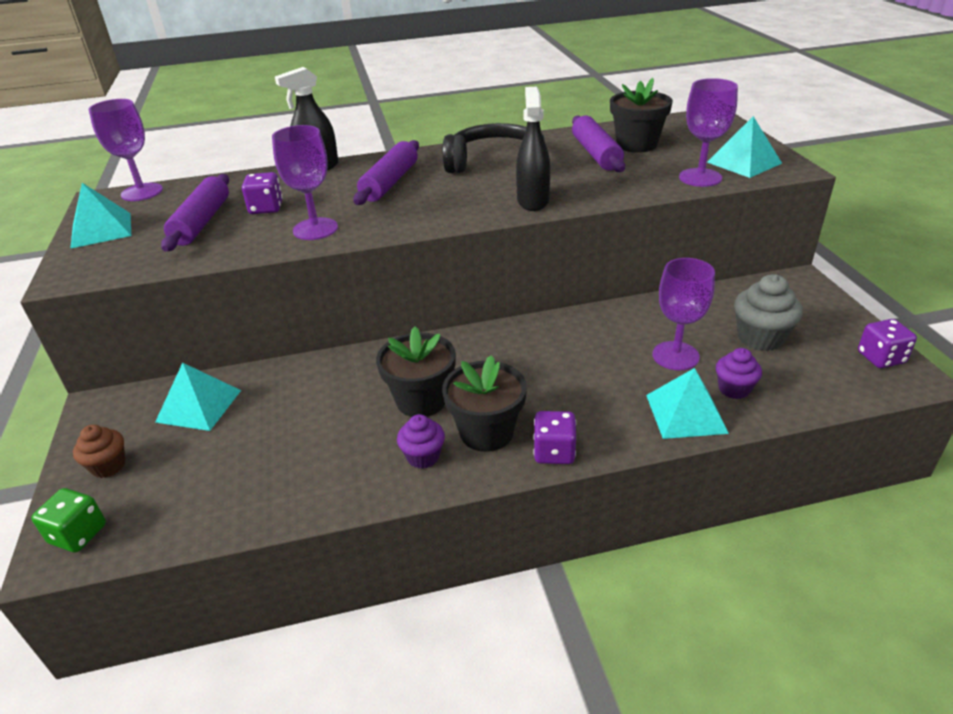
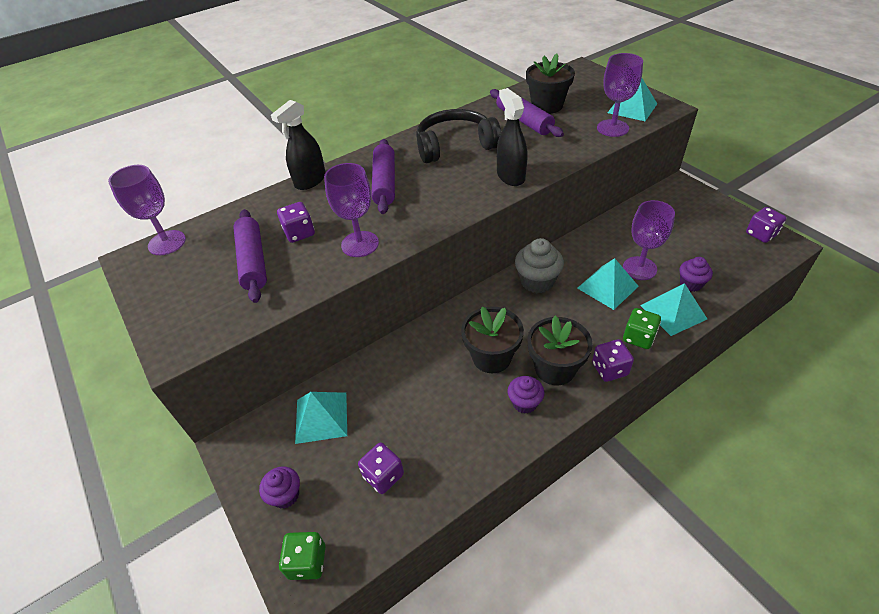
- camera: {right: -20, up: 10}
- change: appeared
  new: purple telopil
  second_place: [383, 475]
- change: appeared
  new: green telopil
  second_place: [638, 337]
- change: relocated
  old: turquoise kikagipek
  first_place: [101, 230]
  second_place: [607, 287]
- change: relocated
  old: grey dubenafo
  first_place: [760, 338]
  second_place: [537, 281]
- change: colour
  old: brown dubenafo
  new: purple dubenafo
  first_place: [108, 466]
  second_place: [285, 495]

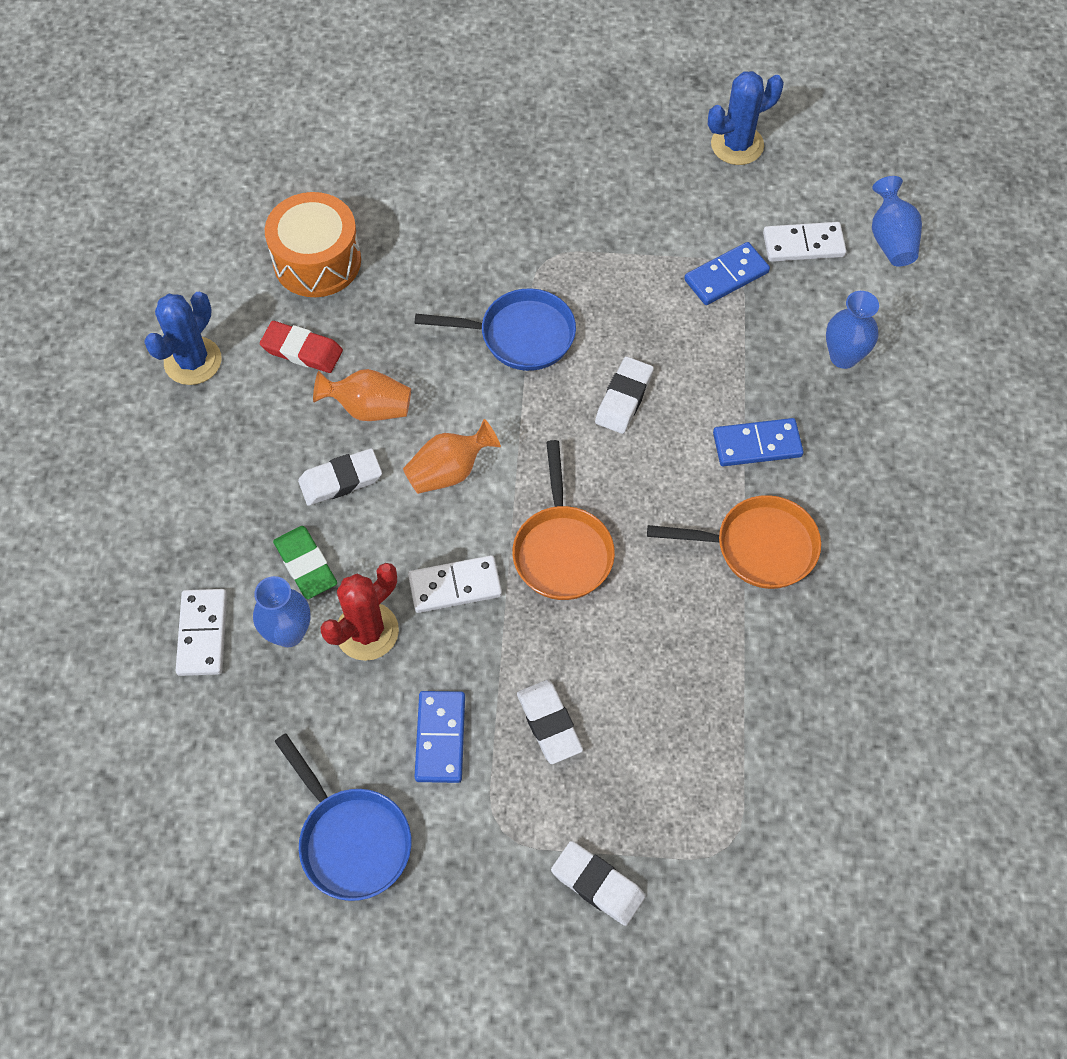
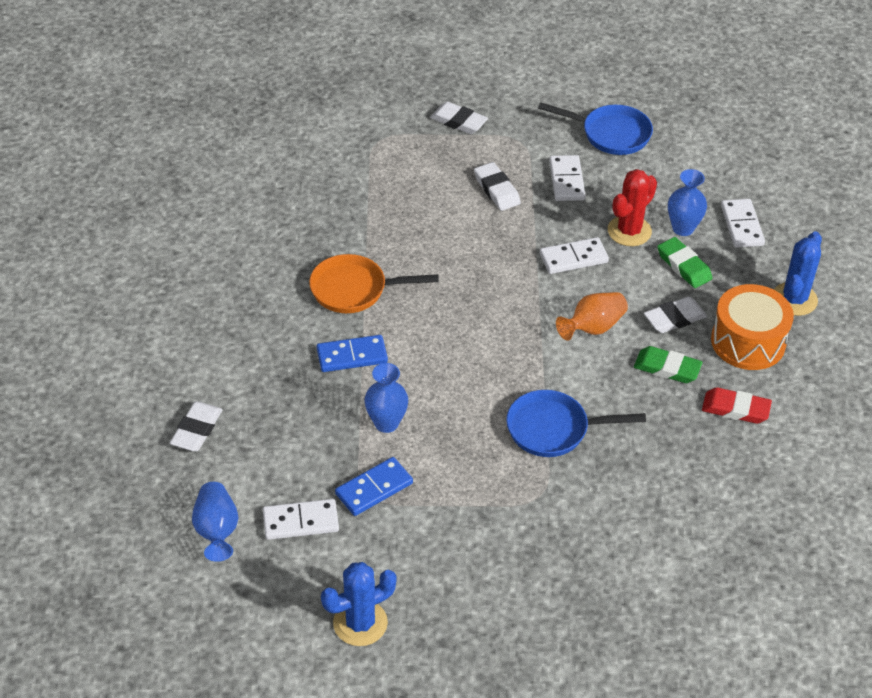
- camera: {right: 175, up: -15}
- change: missing
  old: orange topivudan
  first_place: [562, 550]
- change: relocated
  old: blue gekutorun
  first_place: [193, 361]
  second_place: [794, 299]
- change: relocated
  old: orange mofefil
  first_place: [317, 261]
  second_place: [748, 342]
- change: relocated
  old: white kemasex
  first_place: [624, 398]
  second_place: [196, 430]
- change: relocated
  old: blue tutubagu
  first_place: [843, 357]
  second_place: [386, 423]
- change: exchanged
  old: orange tutubagu
  new: green kemasex
  first_place: [369, 408]
  second_place: [667, 368]
- change: colour
  old: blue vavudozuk
  new: white vavudozuk
  first_place: [440, 738]
  second_place: [567, 180]
- change: spun
  old: blue topivudan
  first_place: [351, 840]
  second_place: [611, 134]
  degrees: 150

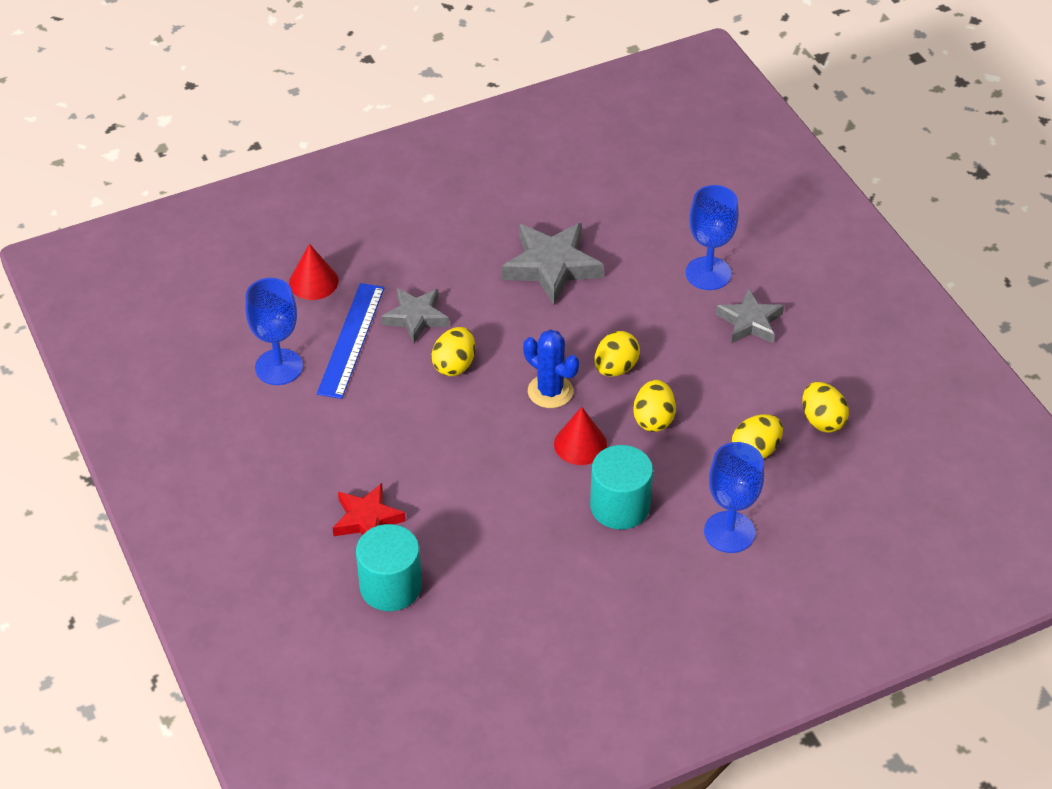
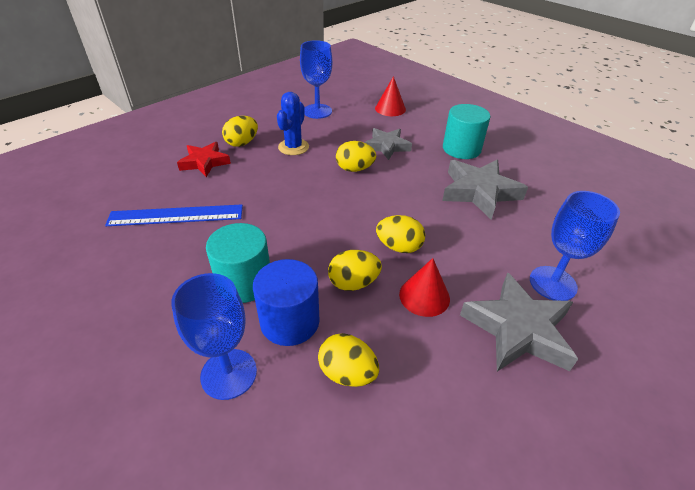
- camera: {right: 70, up: -5}
- change: appeared
  new: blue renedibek
  second_place: [290, 321]
- change: relocated
  old: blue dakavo
  first_place: [351, 340]
  second_place: [176, 215]
- change: relocated
  old: turquoise renedibek
  first_place: [390, 586]
  second_place: [461, 149]
- change: relocated
  old: blue gekutorun
  first_place: [550, 391]
  second_place: [293, 147]
- change: relocated
  old: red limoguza
  first_place: [580, 444]
  second_place: [424, 296]
- change: relocated
  old: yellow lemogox
  first_place: [822, 420]
  second_place: [242, 143]
- change: size
  old: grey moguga
  first_place: [750, 322]
  second_place: [518, 329]
  factor: 1.54

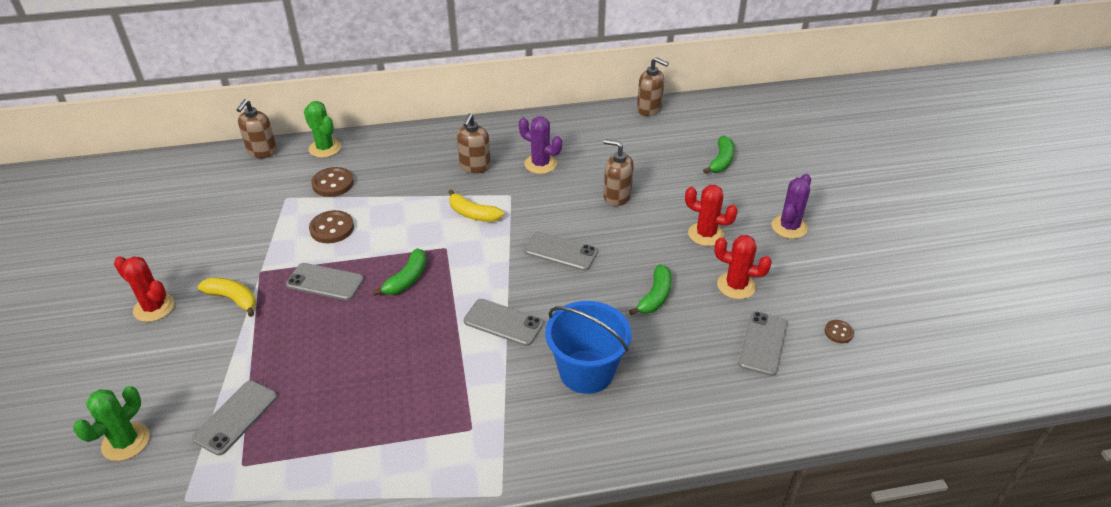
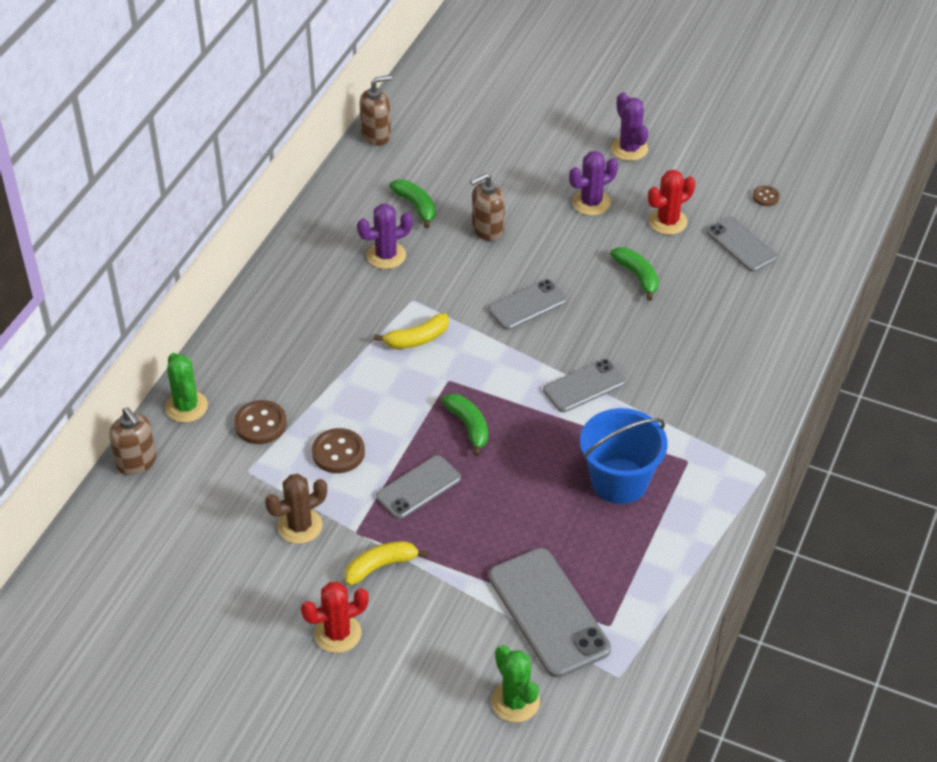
- camera: {right: -55, up: 5}
- change: missing
  old: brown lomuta
  first_place: [475, 166]
- change: appeared
  new: brown gekutorun
  second_place: [300, 526]
- change: relocated
  old: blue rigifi
  first_place: [586, 371]
  second_place: [619, 481]
- change: relocated
  old: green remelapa
  first_place: [721, 161]
  second_place: [416, 206]
- change: colour
  old: red gekutorun
  new: purple gekutorun
  first_place: [706, 234]
  second_place: [591, 203]
- change: spun
  old: green gekutorun
  first_place: [325, 148]
  second_place: [186, 407]
  degrees: 75
- change: size
  old: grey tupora
  first_place: [236, 417]
  second_place: [548, 612]
  factor: 1.63

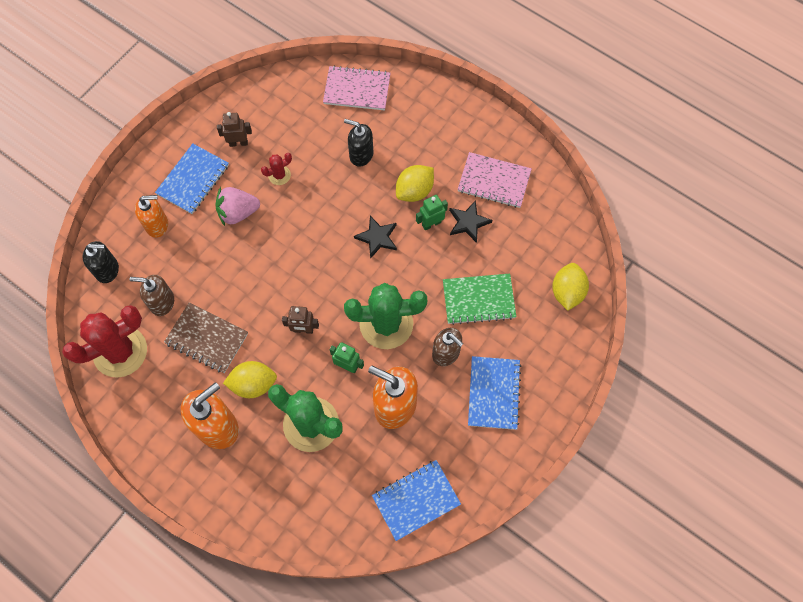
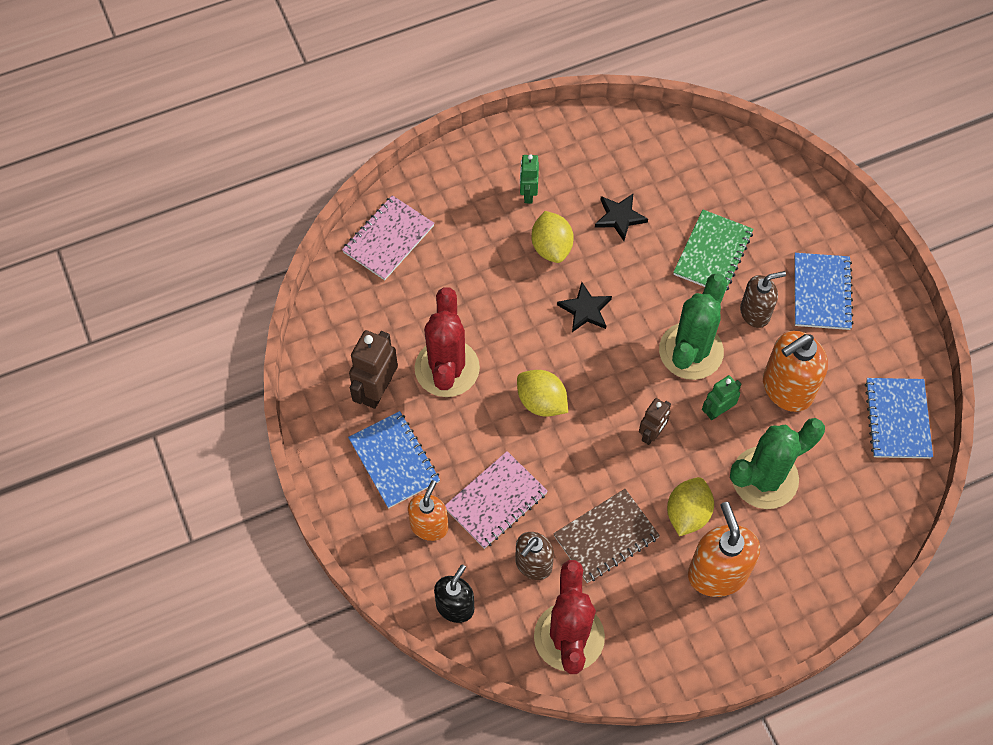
- camera: {right: -60, up: -5}
- change: missing
  old: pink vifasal
  first_place: [238, 212]
- change: missing
  old: black lomuta
  first_place: [361, 155]
- change: relocated
  old: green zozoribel
  first_place: [431, 224]
  second_place: [528, 194]
- change: relocated
  old: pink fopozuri
  first_place: [494, 181]
  second_place: [496, 501]
- change: relocated
  old: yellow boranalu
  first_place: [567, 292]
  second_place: [541, 402]
- change: spun
  old: blue fopozuri
  first_place: [494, 393]
  second_place: [822, 292]
  degrees: 60
- change: size
  old: brown zozoribel
  first_place: [238, 143]
  second_place: [377, 390]
  factor: 1.62
- change: size
  old: red gekutorun
  first_place: [279, 175]
  second_place: [447, 368]
  factor: 2.24

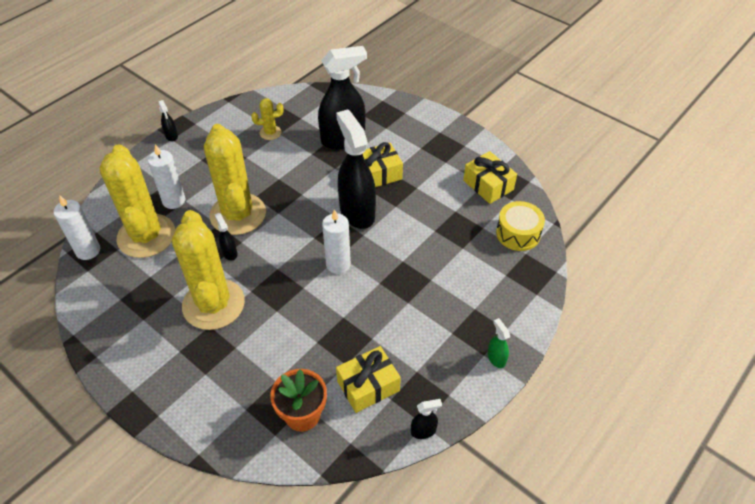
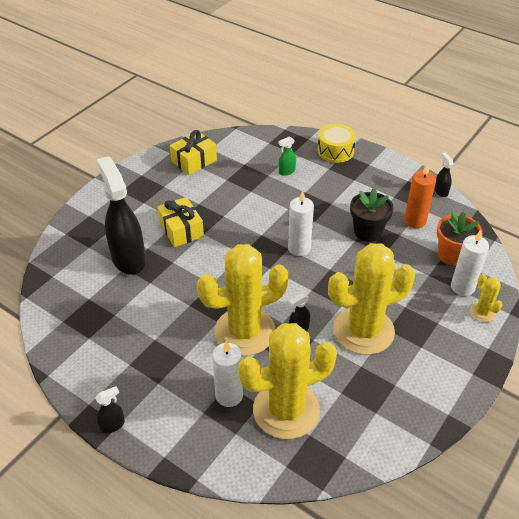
- camera: {right: -95, up: -5}
- change: missing
  old: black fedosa
  first_place: [357, 212]
- change: appeared
  new: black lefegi
  second_place: [367, 232]
- change: relocated
  old: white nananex
  first_place: [88, 251]
  second_place: [462, 287]
- change: relocated
  old: yellow gekutorun
  first_place: [270, 133]
  second_place: [482, 312]
- change: relocated
  old: green fedosa
  first_place: [496, 358]
  second_place: [286, 171]
- change: relocated
  old: yellow mofefil
  first_place: [518, 233]
  second_place: [335, 151]
- change: exchanged
  old: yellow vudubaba
  new: orange nananex
  first_place: [368, 386]
  second_place: [415, 221]

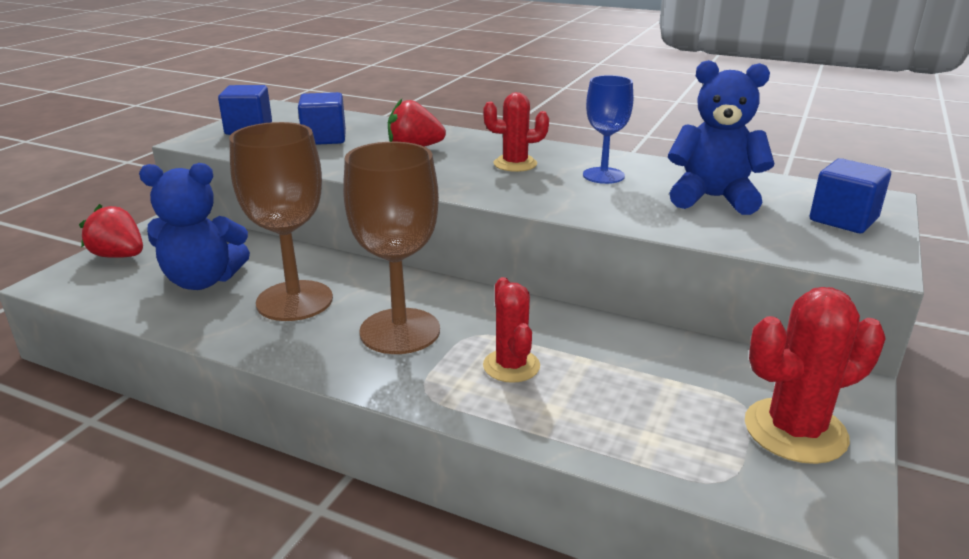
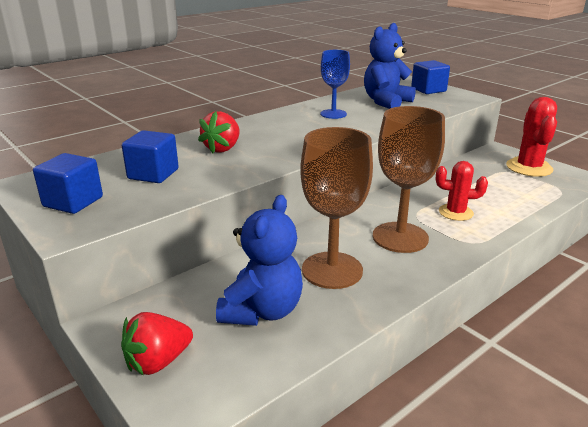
- camera: {right: -65, up: 0}
- change: missing
  old: red gekutorun
  first_place: [515, 164]

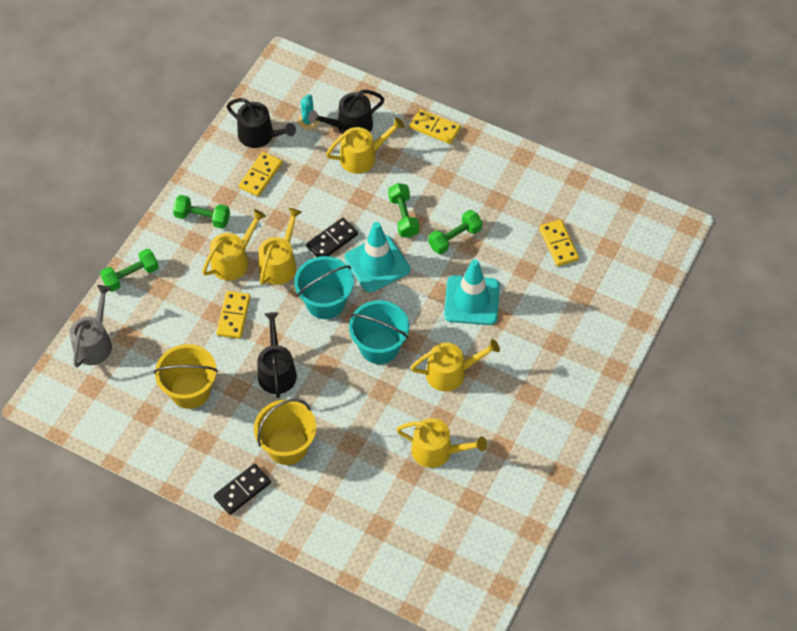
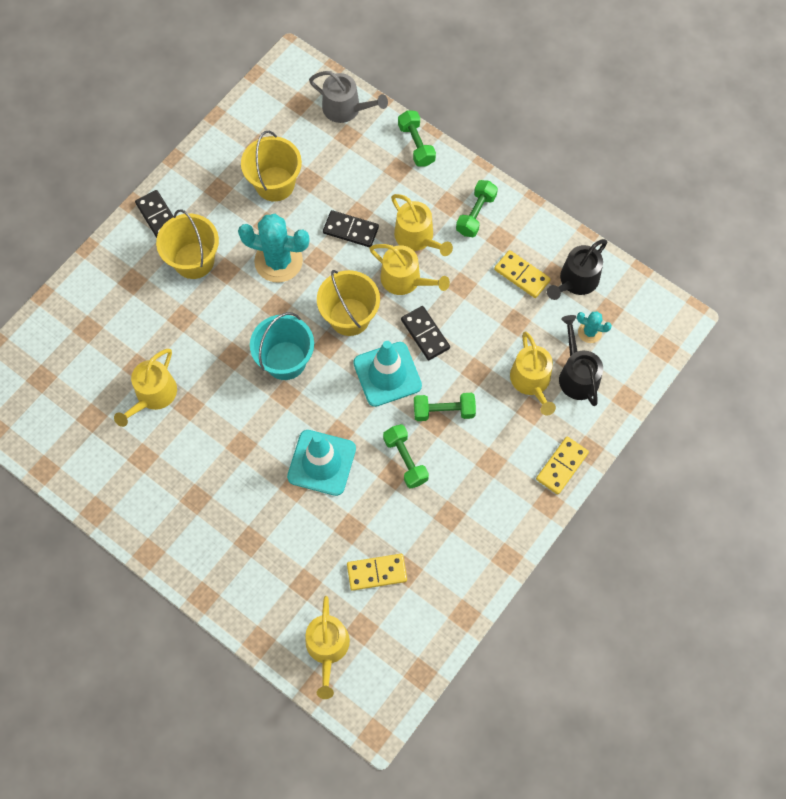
- camera: {right: 100, up: 10}
- change: relocated
  old: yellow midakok
  first_place: [451, 373]
  second_place: [327, 648]
- change: exchanged
  old: black midakok
  new: turquoise gekutorun
  first_place: [276, 371]
  second_place: [278, 261]
- change: colour
  old: yellow vavudozuk
  new: black vavudozuk
  first_place: [233, 316]
  second_place: [351, 230]
- change: colour
  old: turquoise rigifi
  new: yellow rigifi
  first_place: [325, 302]
  second_place: [349, 317]

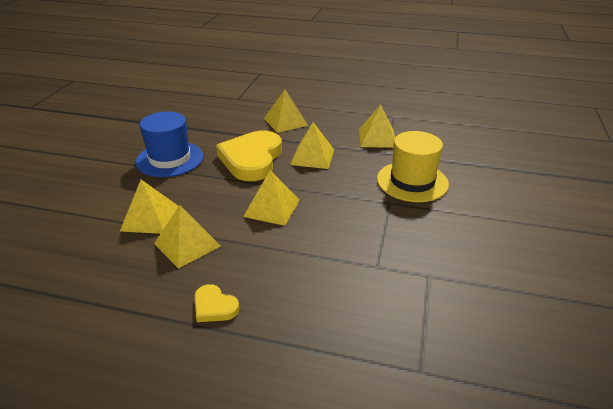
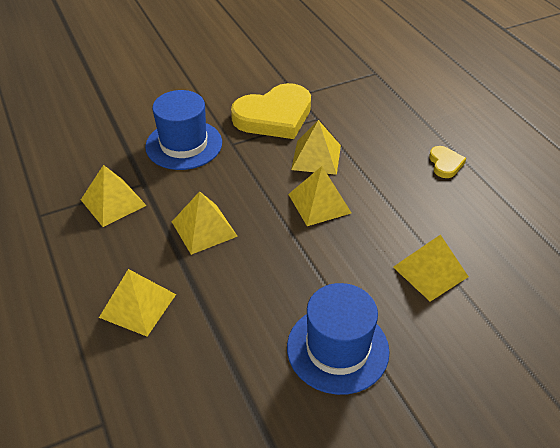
- camera: {right: -130, up: 10}
- change: relocated
  old: yellow kikagipek
  first_place: [187, 244]
  second_place: [316, 157]
- change: relocated
  old: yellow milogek
  first_place: [252, 159]
  second_place: [274, 116]
- change: colour
  old: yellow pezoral
  new: blue pezoral
  first_place: [412, 181]
  second_place: [184, 144]

